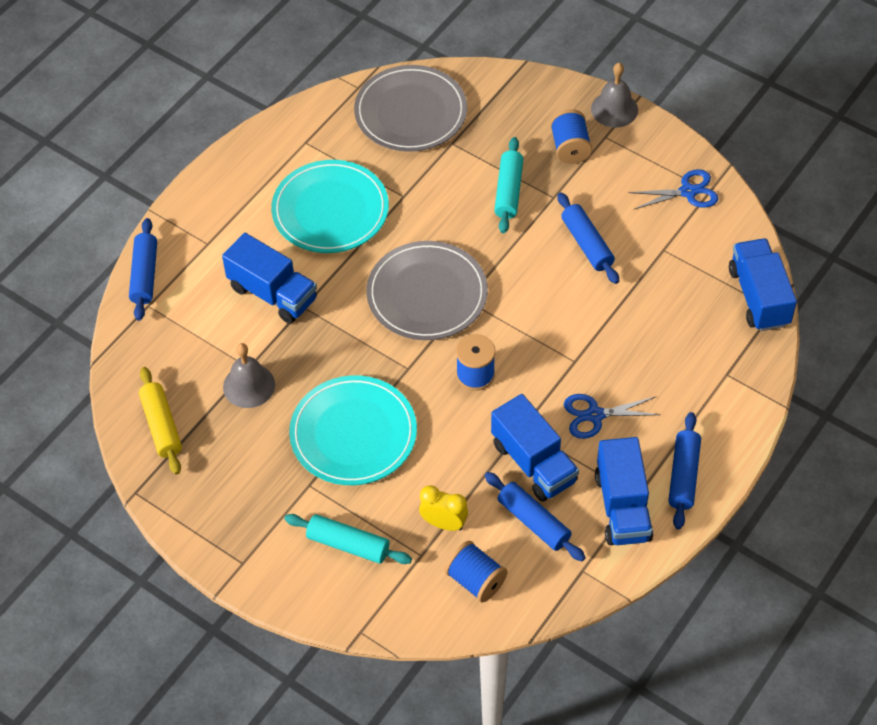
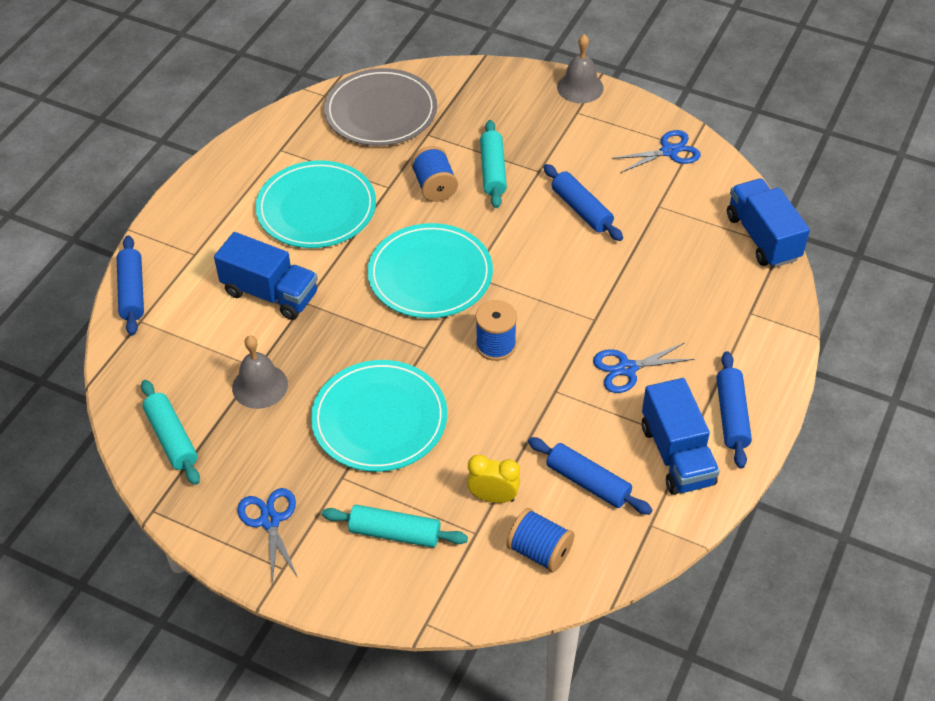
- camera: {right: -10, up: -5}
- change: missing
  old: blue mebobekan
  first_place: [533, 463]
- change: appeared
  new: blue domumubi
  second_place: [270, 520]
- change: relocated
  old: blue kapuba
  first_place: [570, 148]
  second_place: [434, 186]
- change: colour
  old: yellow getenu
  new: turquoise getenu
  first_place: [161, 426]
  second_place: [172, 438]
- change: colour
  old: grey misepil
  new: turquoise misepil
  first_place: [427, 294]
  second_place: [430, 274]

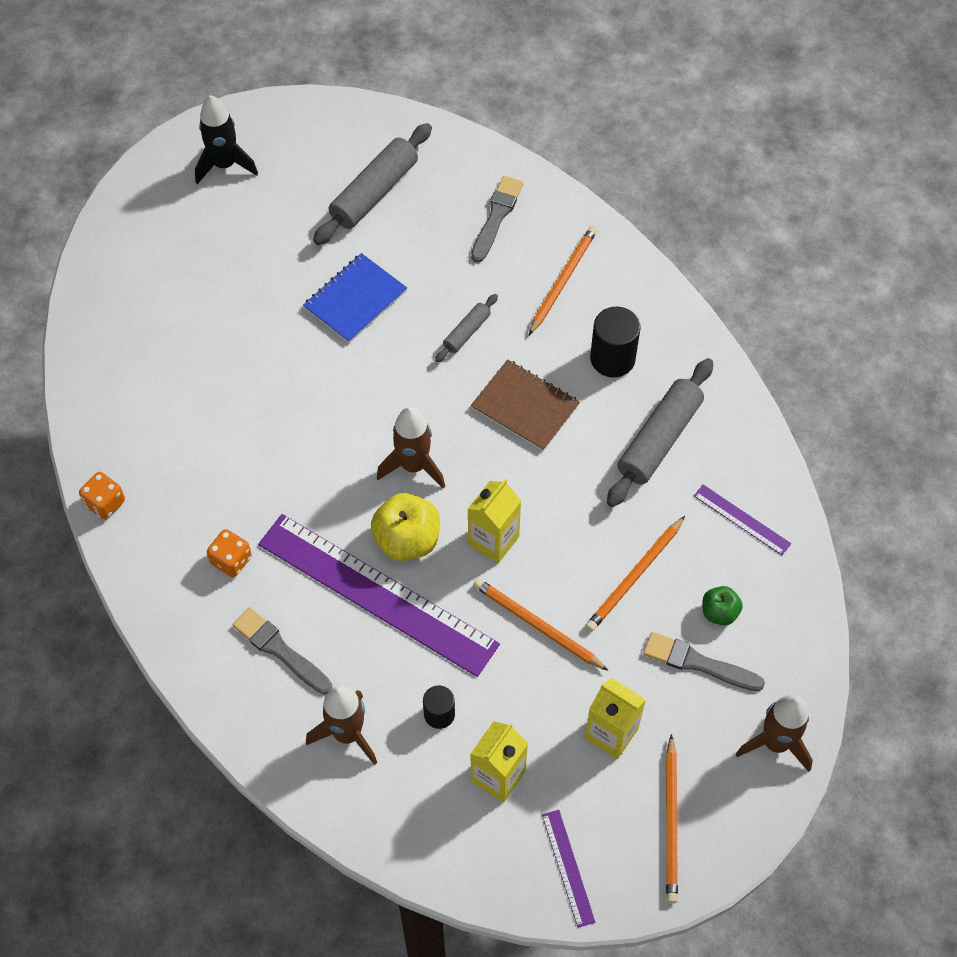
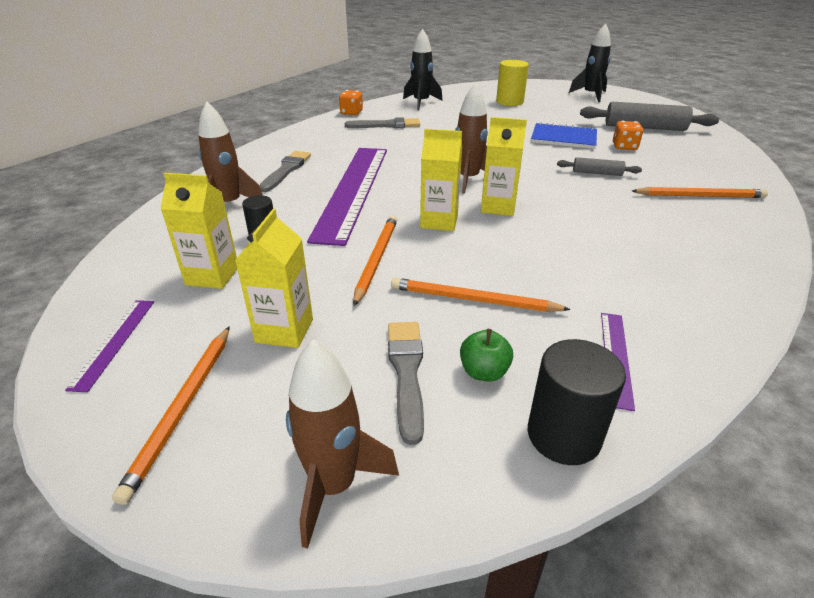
- camera: {right: 65, up: -25}
- change: missing
  old: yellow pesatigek
  first_place: [407, 540]
- change: missing
  old: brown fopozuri
  first_place: [525, 407]
- change: missing
  old: grey getenu
  first_place: [659, 439]
- change: appeared
  new: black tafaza
  second_place: [421, 103]
- change: appeared
  new: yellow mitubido
  second_place: [498, 207]
- change: appeared
  new: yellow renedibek
  second_place: [509, 102]
- change: relocated
  old: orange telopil
  first_place: [231, 560]
  second_place: [624, 147]
- change: relocated
  old: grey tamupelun
  first_place: [496, 216]
  second_place: [386, 125]
- change: relocated
  old: black renedibek
  first_place: [612, 358]
  second_place: [563, 435]
- change: spun
  old: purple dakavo
  first_place: [568, 867]
  second_place: [114, 342]
  degrees: -45
- change: spun
  old: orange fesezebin
  first_place: [671, 822]
  second_place: [183, 408]
  degrees: -60

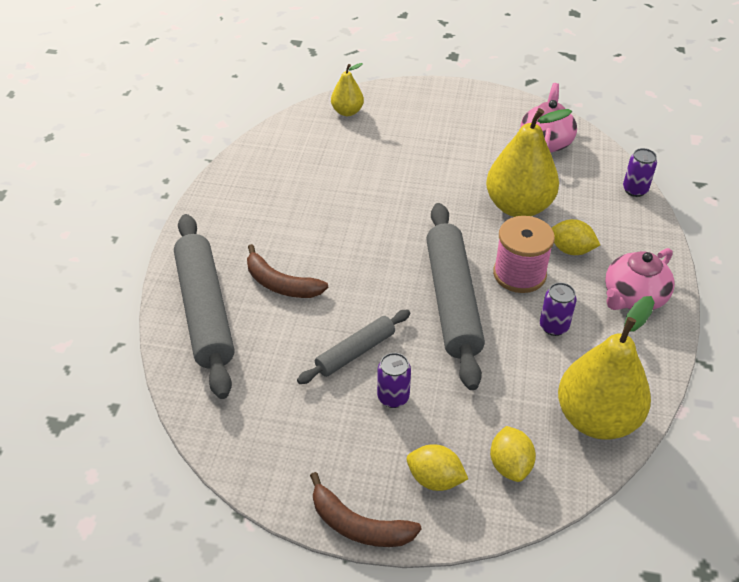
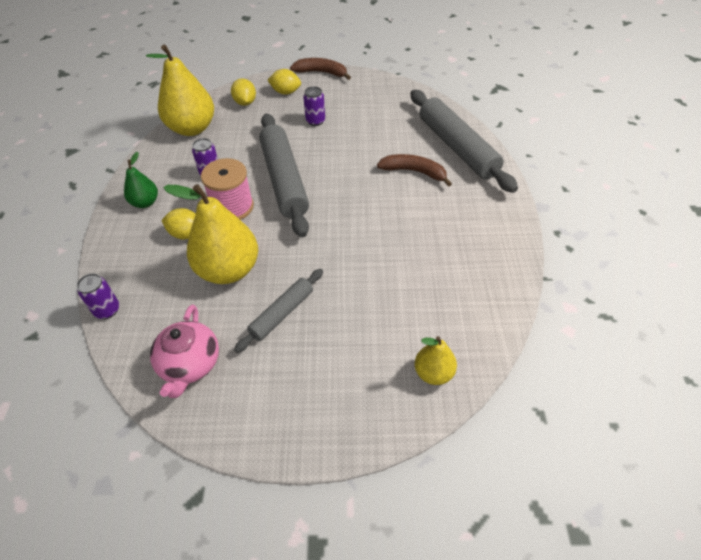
- camera: {right: 170, up: 5}
- change: relocated
  old: grey getenu
  first_place: [355, 352]
  second_place: [282, 313]
- change: exchanged
  old: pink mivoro
  new: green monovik
  first_place: [633, 297]
  second_place: [145, 203]

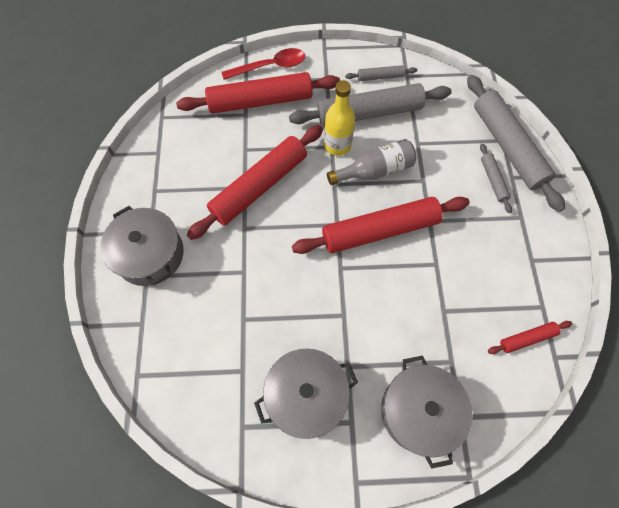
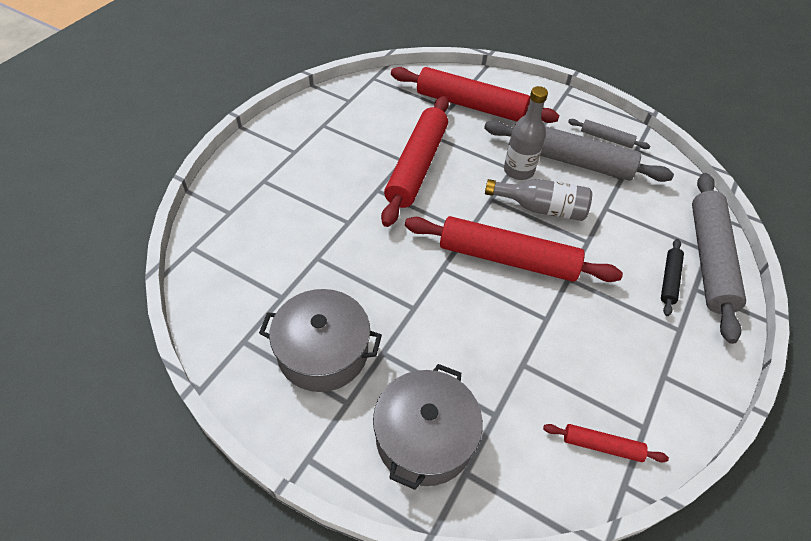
- camera: {right: 30, up: -15}
- change: missing
  old: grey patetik
  first_place: [150, 254]
- change: missing
  old: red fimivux
  first_place: [270, 66]
- change: colour
  old: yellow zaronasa
  new: grey zaronasa
  first_place: [337, 145]
  second_place: [518, 171]
- change: colour
  old: grey getenu
  new: black getenu
  first_place: [493, 180]
  second_place: [669, 280]
- change: spun
  old: red getenu
  first_place: [259, 186]
  second_place: [417, 166]
  degrees: -60

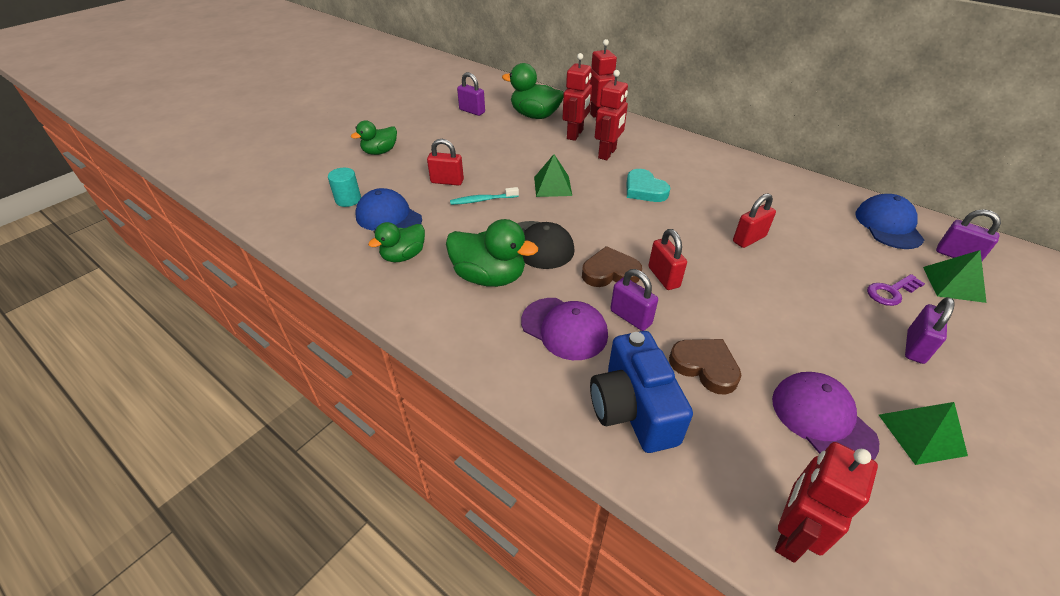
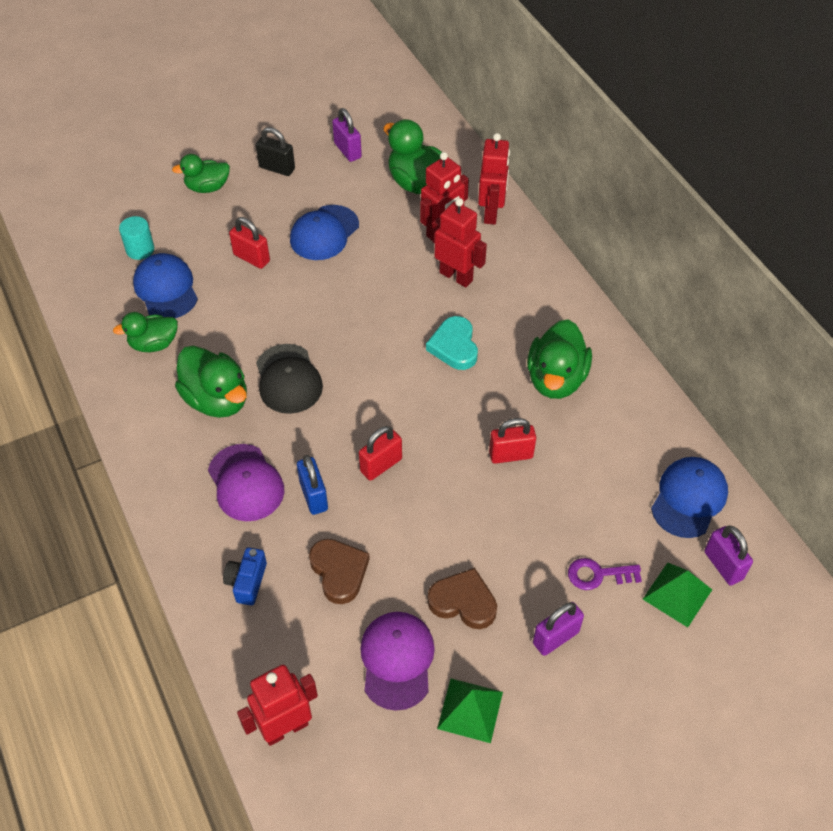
- camera: {right: 25, up: 10}
- change: missing
  old: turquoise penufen
  first_place: [482, 200]
- change: missing
  old: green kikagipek
  first_place: [552, 186]
- change: appeared
  new: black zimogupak
  second_place: [277, 168]
- change: appeared
  new: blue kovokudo
  second_place: [324, 233]
- change: appeared
  new: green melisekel
  second_place: [556, 379]
- change: relocated
  old: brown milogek
  first_place: [610, 272]
  second_place: [463, 602]
- change: colour
  old: purple zimogupak
  new: blue zimogupak
  first_place: [630, 317]
  second_place: [314, 496]
- change: spun
  old: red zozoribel
  first_place: [607, 153]
  second_place: [456, 276]
  degrees: -105
- change: spun
  old: red zimogupak
  first_place: [663, 277]
  second_place: [381, 465]
  degrees: 45
- change: size
  old: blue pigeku
  first_place: [633, 409]
  second_place: [247, 582]
  factor: 0.52

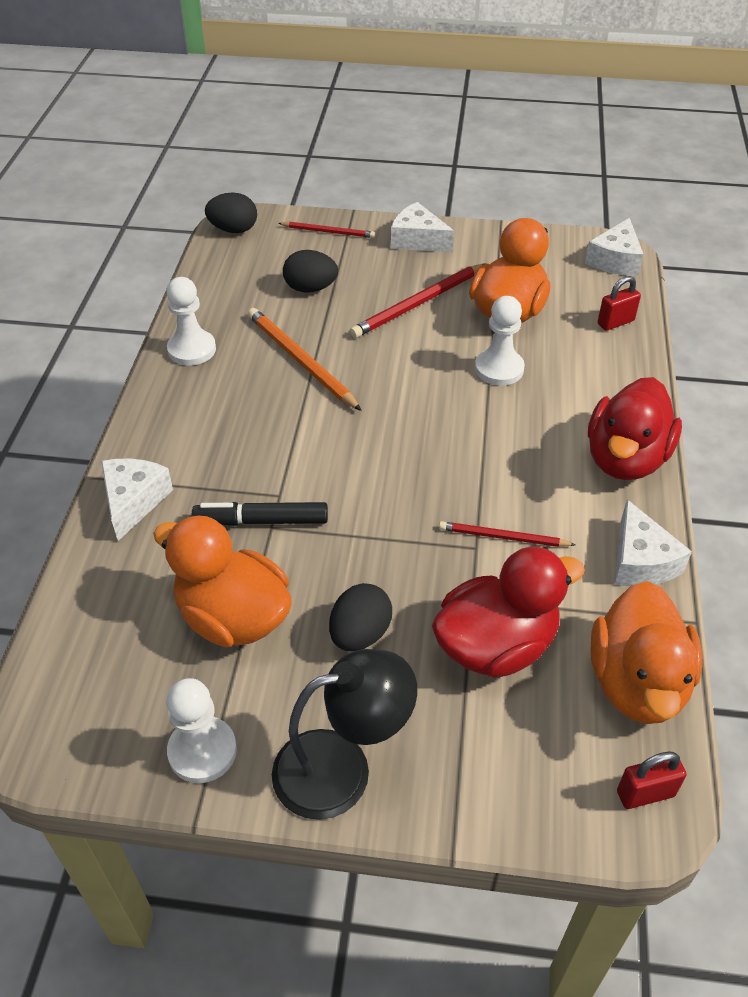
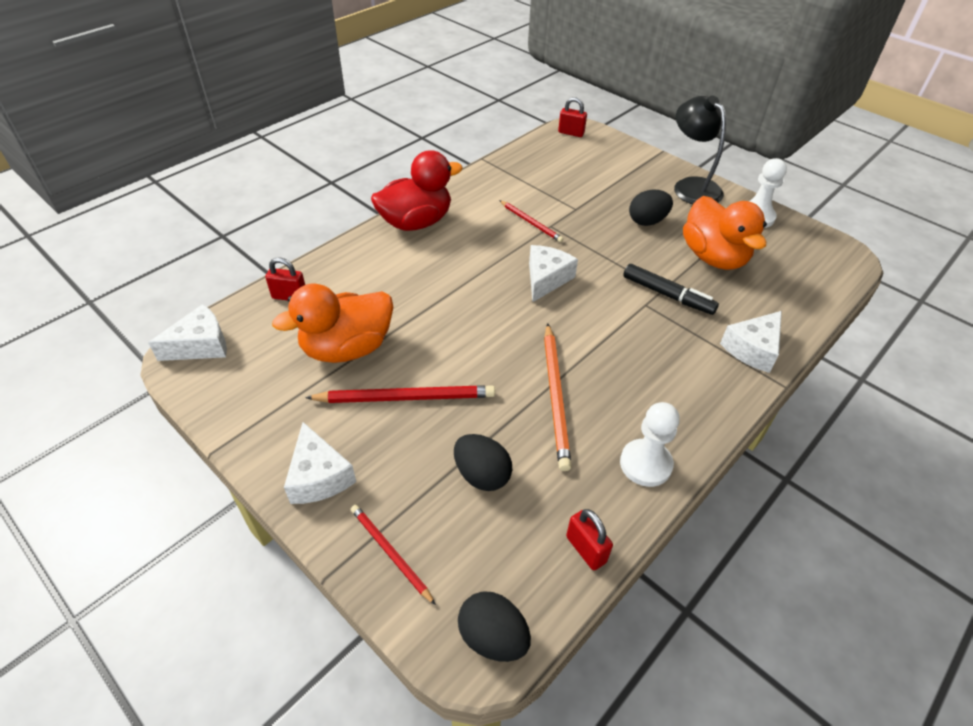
- camera: {right: -145, up: 0}
- change: missing
  old: red melisekel
  first_place: [496, 645]
- change: missing
  old: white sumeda
  first_place: [499, 369]
- change: missing
  old: orange melisekel
  first_place: [637, 682]
- change: appeared
  new: red zimogupak
  second_place: [586, 549]
- change: relocated
  old: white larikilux
  first_place: [640, 561]
  second_place: [546, 279]
- change: spun
  old: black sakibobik
  first_place: [342, 768]
  second_place: [691, 186]
  degrees: 45

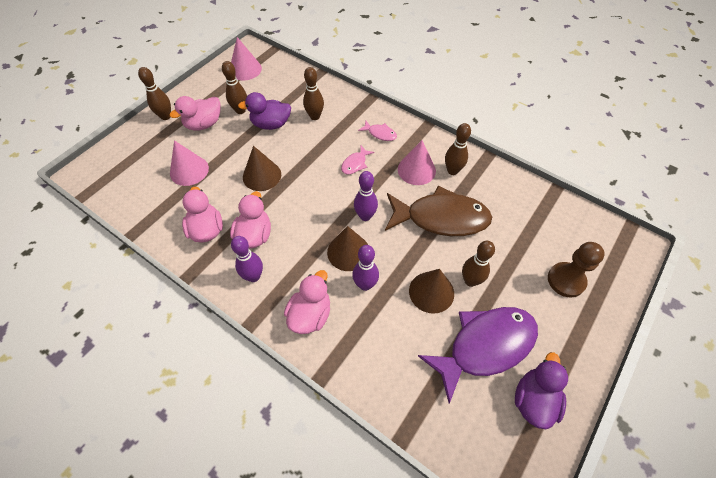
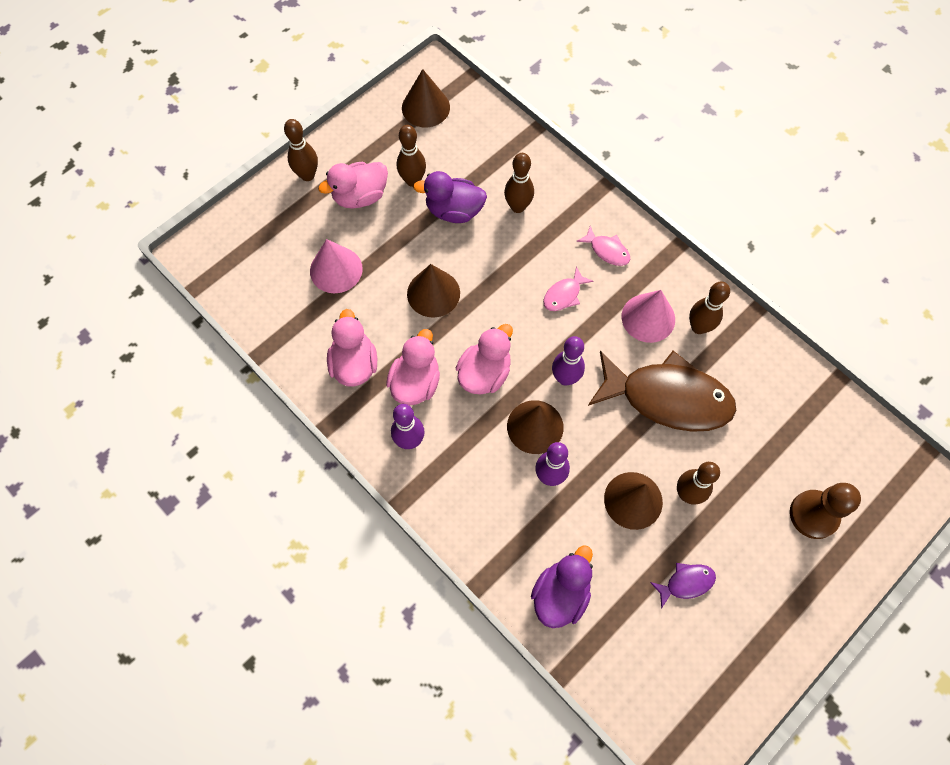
- camera: {right: 10, up: 10}
- change: relocated
  old: pink melisekel
  first_place: [310, 314]
  second_place: [484, 373]
- change: relocated
  old: purple melisekel
  first_place: [534, 400]
  second_place: [560, 594]
- change: colour
  old: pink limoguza
  new: brown limoguza
  first_place: [245, 69]
  second_place: [425, 107]
- change: size
  old: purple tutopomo
  first_place: [485, 346]
  second_place: [686, 583]
  factor: 0.42

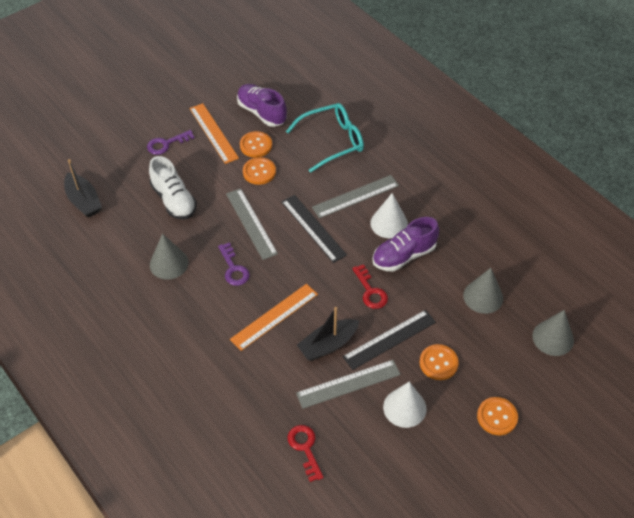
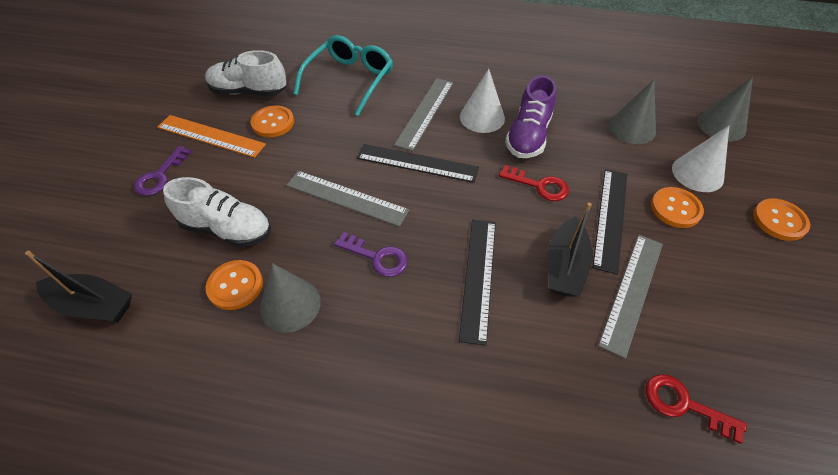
- camera: {right: -40, up: 0}
- change: relocated
  old: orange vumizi
  first_place: [259, 172]
  second_place: [235, 286]
- change: relocated
  old: white limoguza
  first_place: [404, 407]
  second_place: [697, 173]
- change: colour
  old: orange dakavo
  new: black dakavo
  first_place: [274, 316]
  second_place: [478, 277]
- change: colour
  old: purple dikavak
  new: white dikavak
  first_place: [262, 112]
  second_place: [249, 91]

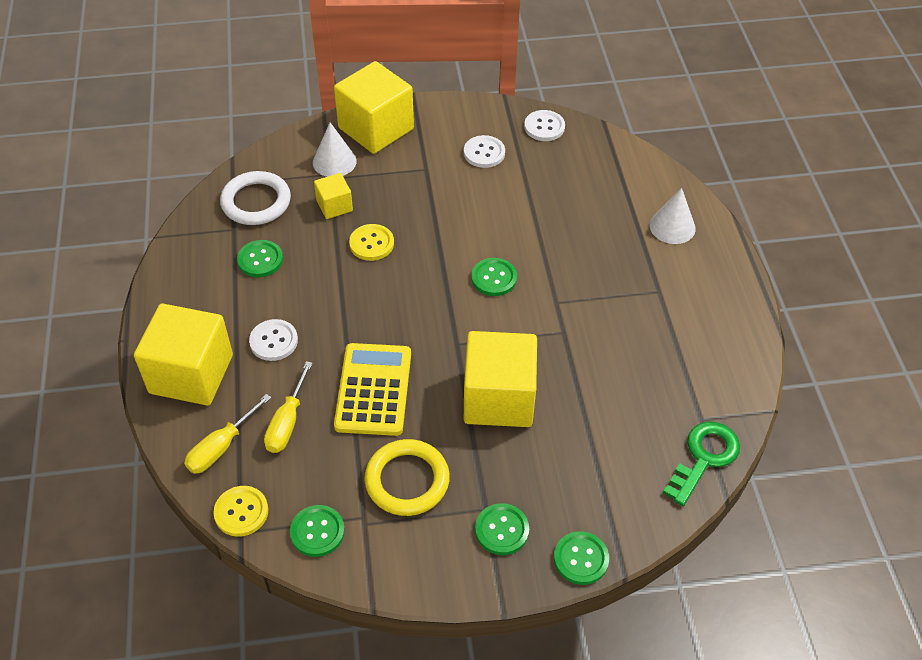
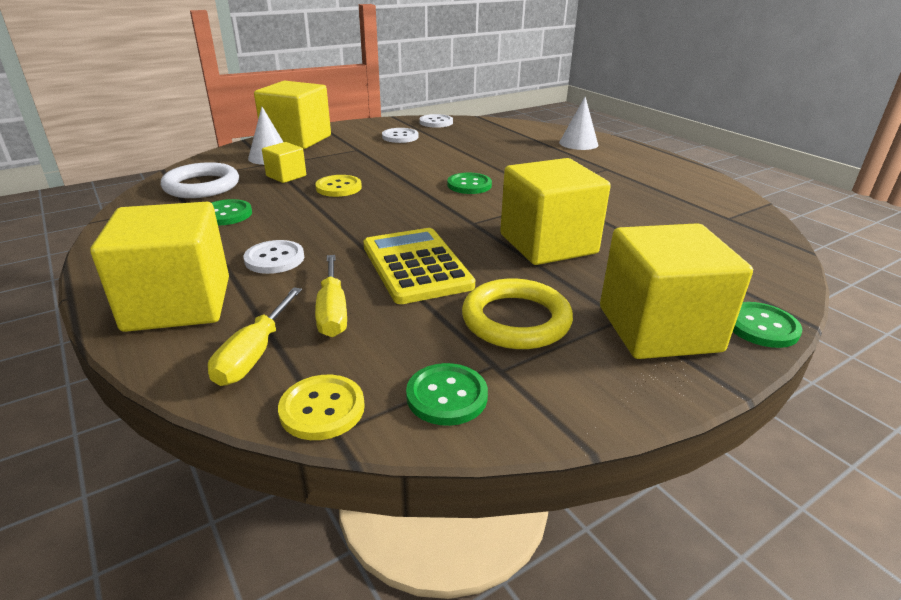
- camera: {right: -25, up: -20}
- change: missing
  old: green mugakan
  first_place: [704, 457]
- change: exchanged
  old: green vumizi
  new: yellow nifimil
  first_place: [502, 530]
  second_place: [658, 329]

